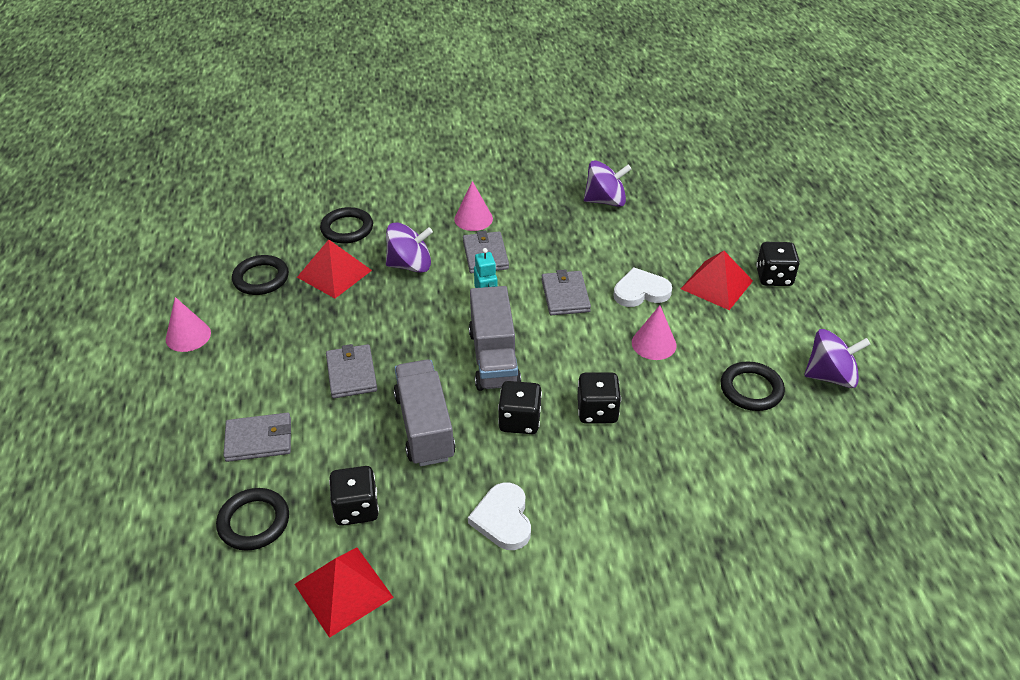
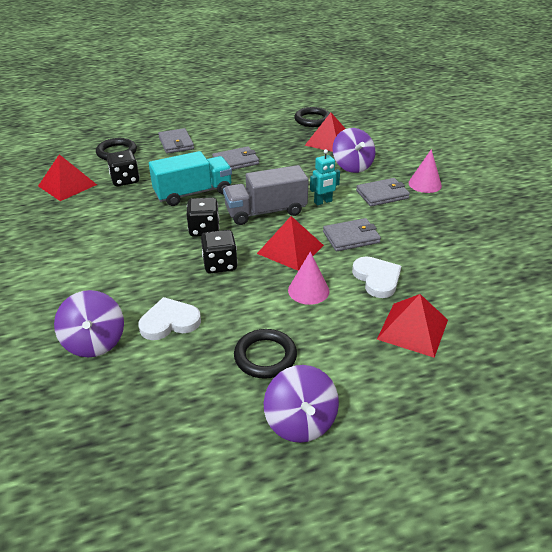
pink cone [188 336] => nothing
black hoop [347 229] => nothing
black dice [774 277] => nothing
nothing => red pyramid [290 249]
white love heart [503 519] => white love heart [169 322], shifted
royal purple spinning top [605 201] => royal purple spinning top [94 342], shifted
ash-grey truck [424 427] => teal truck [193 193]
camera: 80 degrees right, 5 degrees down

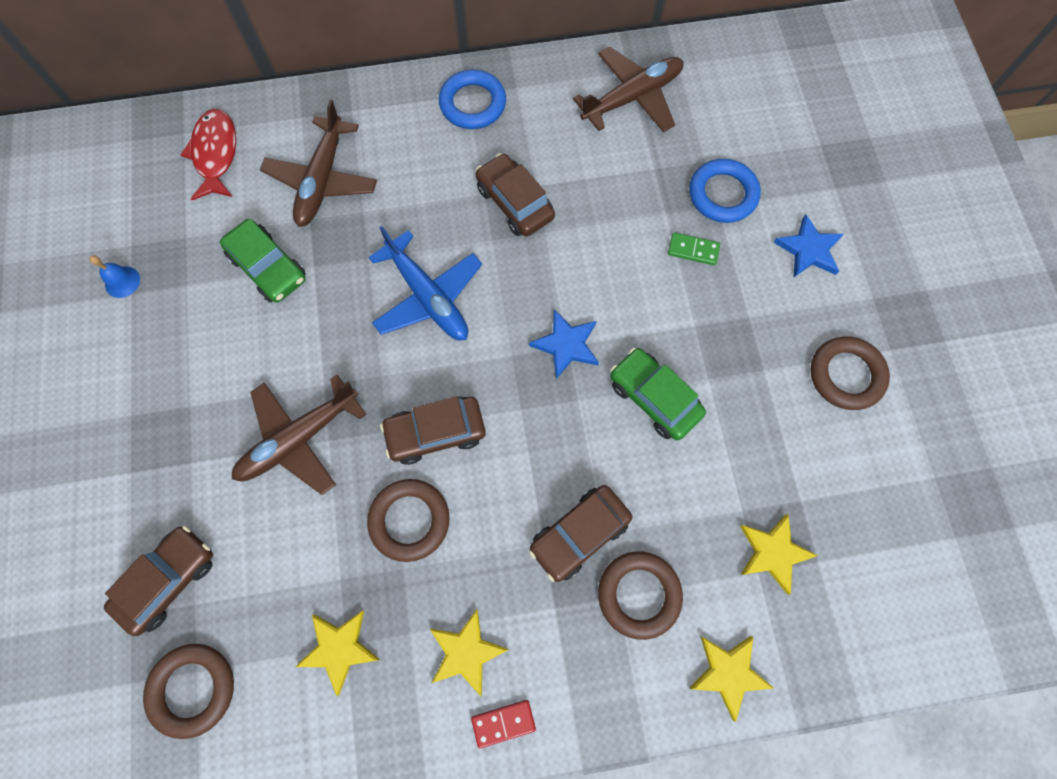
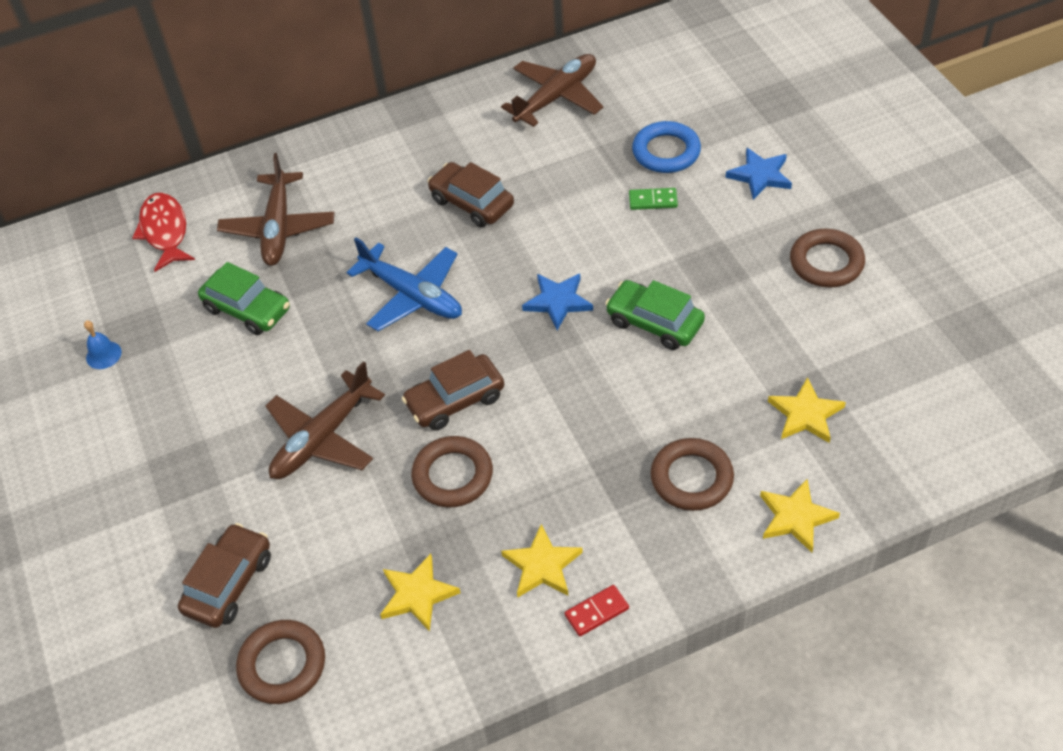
royal blue hoop [473 104] => nothing
brown car [579 534] => nothing
camera: 10 degrees left, 20 degrees down

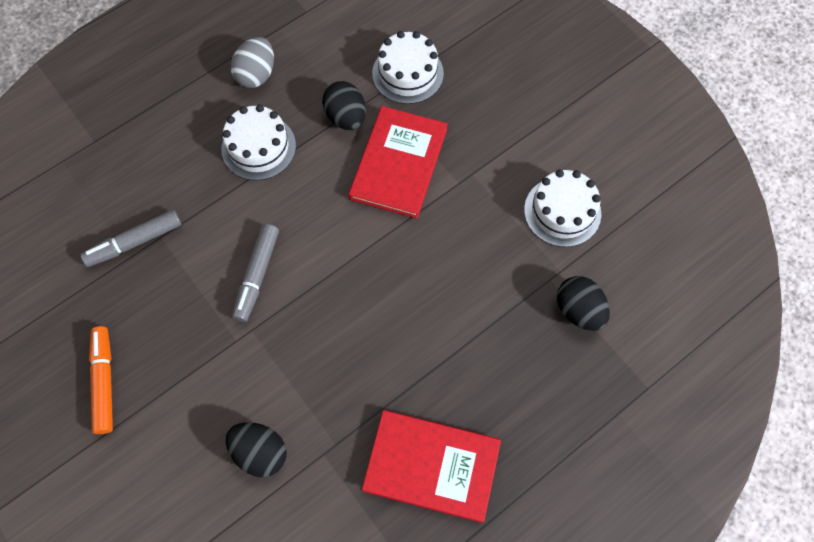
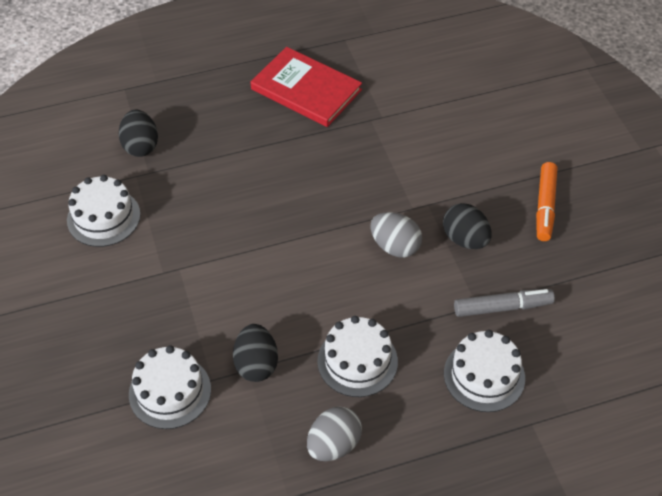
red hardback [399 164] => nothing
nothing => white cake [484 375]
black toy egg [260 452] => black toy egg [465 239], shifted
ash-grey marker [257 275] => ash-grey toy egg [395 246]
camera: 160 degrees left, 15 degrees down

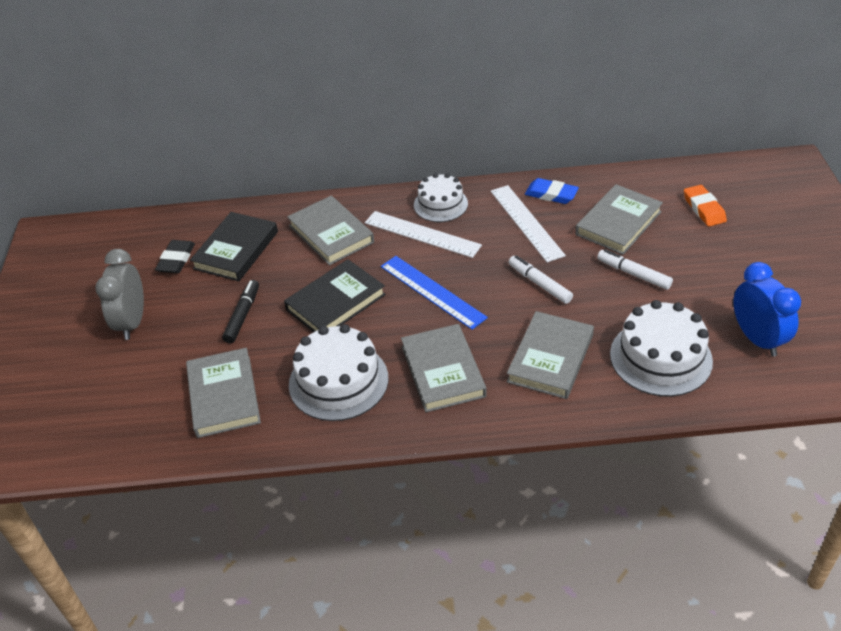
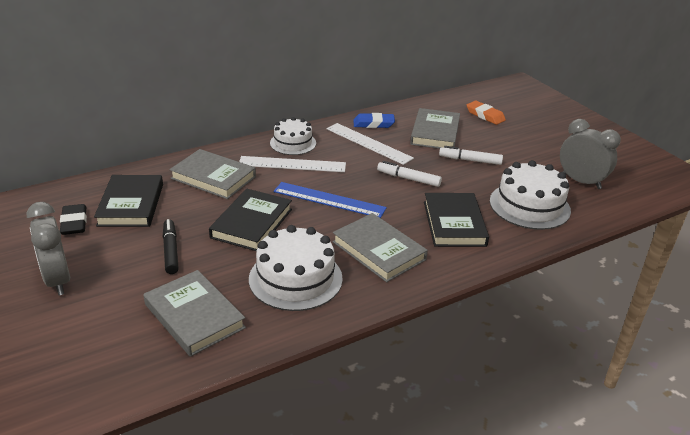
ash-grey hardback [550 358] => black hardback [454 223]
royal blue clock [757 339] => ash-grey clock [581 181]
camera: 30 degrees left, 10 degrees down

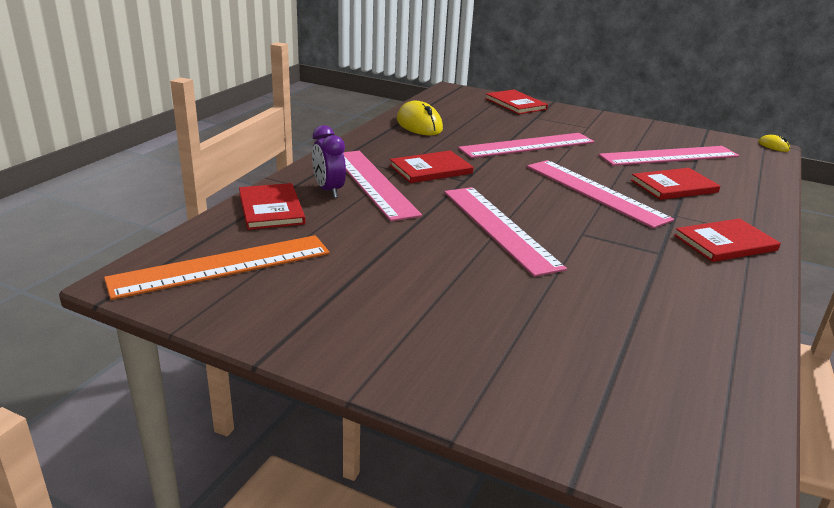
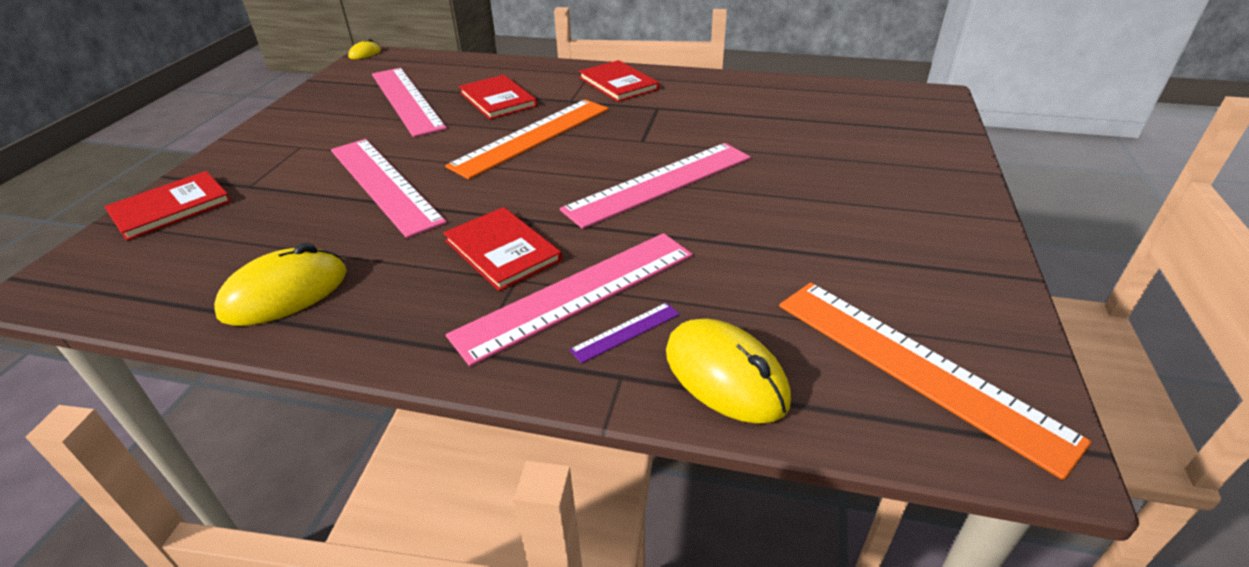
red hardback [271 209] => golden mouse [725 376]
royal purple clock [329 190] => royal purple straightedge [626 332]
pink straightedge [595 192] => orange straightedge [532 137]
camera: 100 degrees left, 10 degrees up

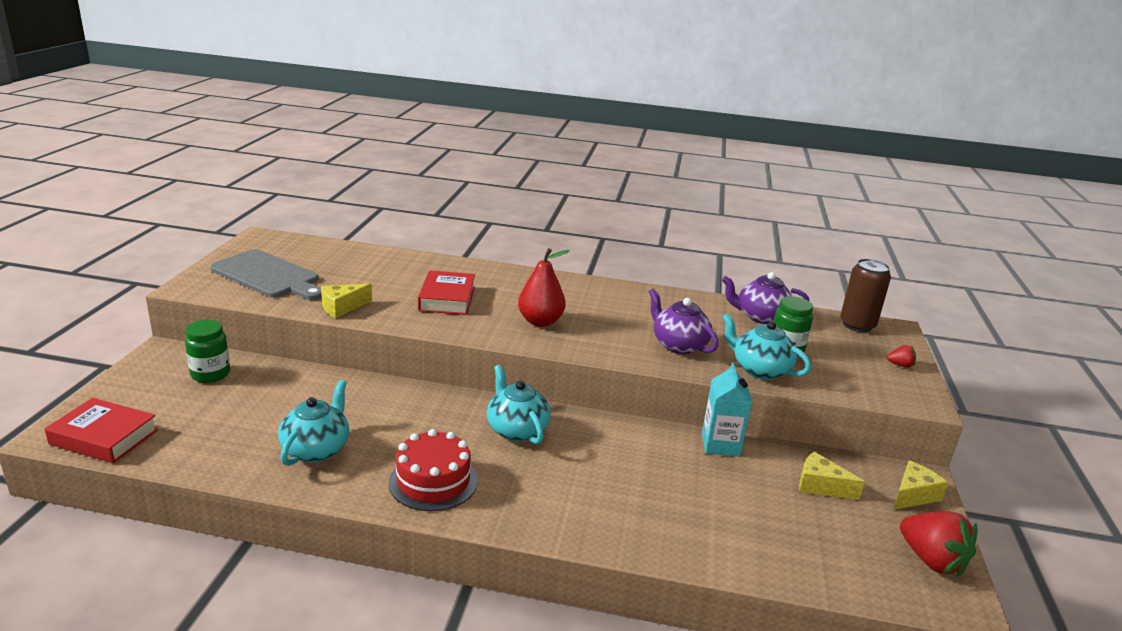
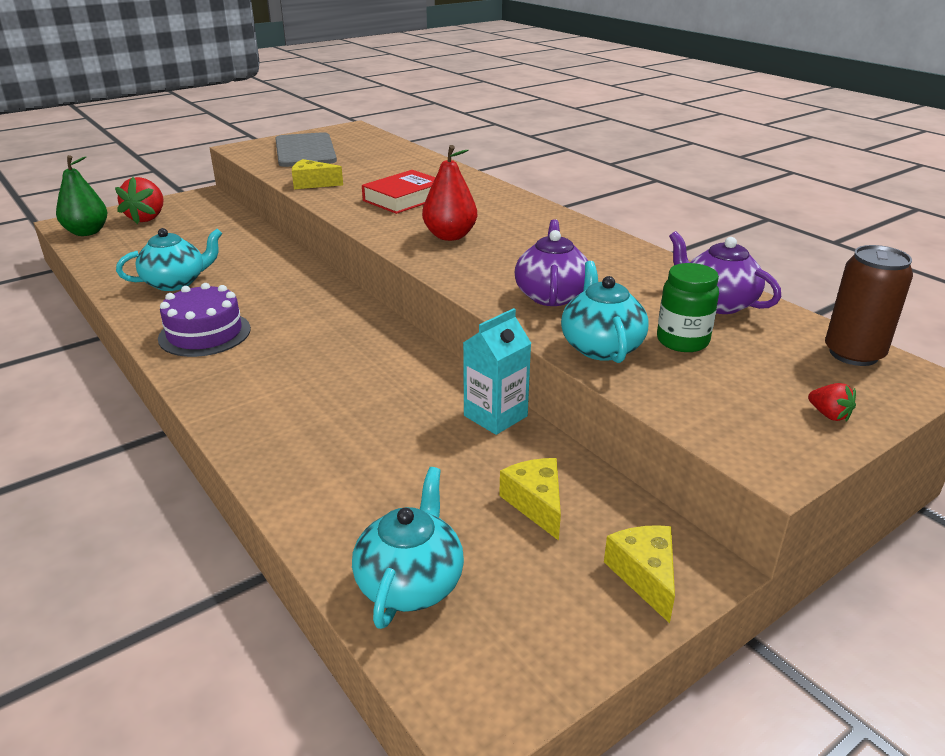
leaf-green preserve jar [210 374] => nothing
teal teapot [516 430] => teal teapot [410 583], shifted
red strawberry [931 560] => red strawberry [147 218], shifted
red hardback [104 437] => leaf-green pear fruit [87 232]
red cake [433 481] => royal purple cake [204 333]
golden cheese [913 495] => golden cheese [645 576], 105 degrees counterclockwise
camera: 45 degrees right, 5 degrees up

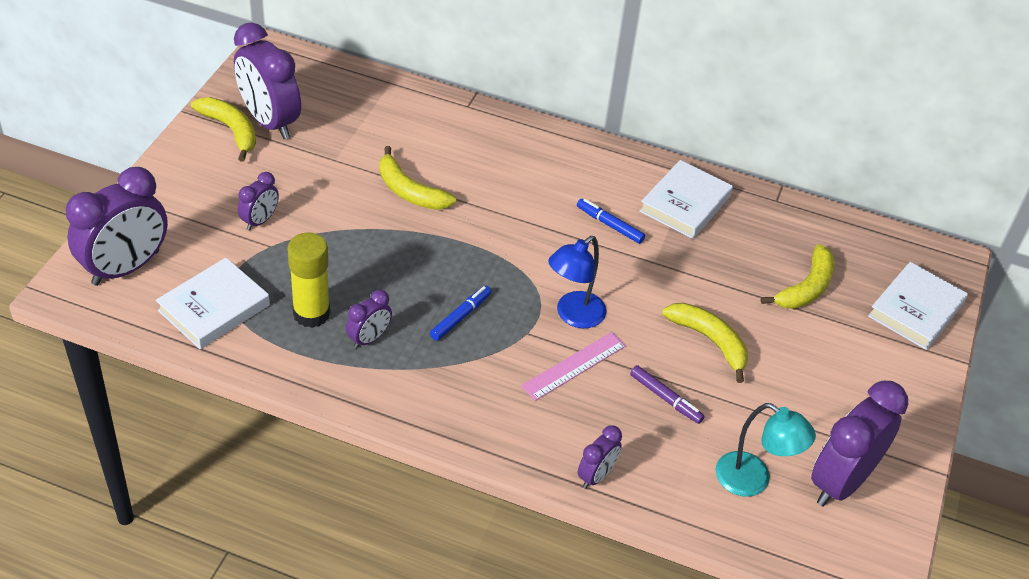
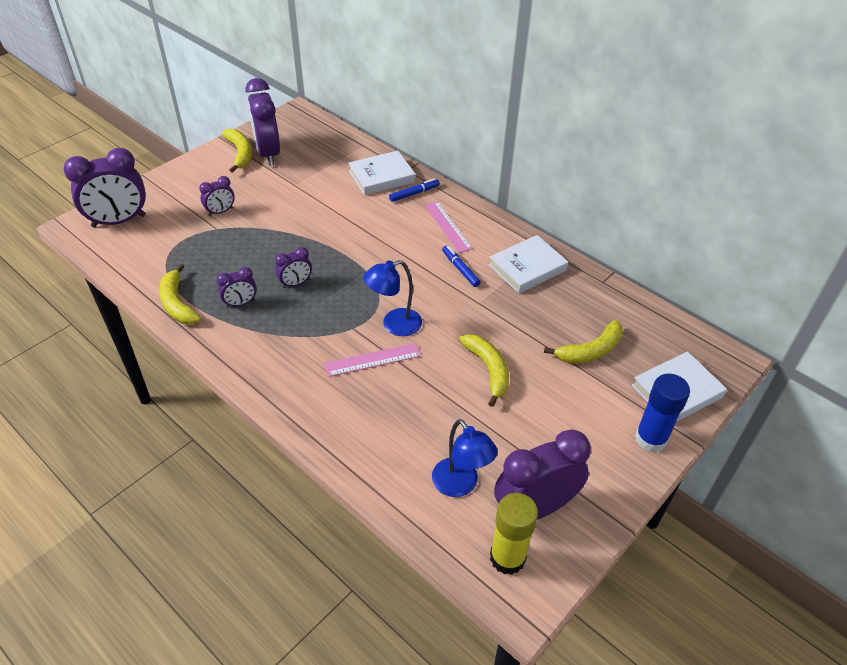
royal purple marker [665 398] => nothing
nothing => pink straightedge [448 226]
nothing => royal blue stick of glue [650 439]
white hardback [214 308] => white hardback [381 176], shifted
golden stick of glue [311 313] => golden stick of glue [507 558], shifted
golden toy banana [409 191] => golden toy banana [177 303], shifted
royal blue marker [460 317] => royal blue marker [414 193], shifted
royal purple clock [596 476] => royal purple clock [295 283], shifted
teal lamp [753 481] => royal blue lamp [460 485]
camera: 25 degrees right, 0 degrees up

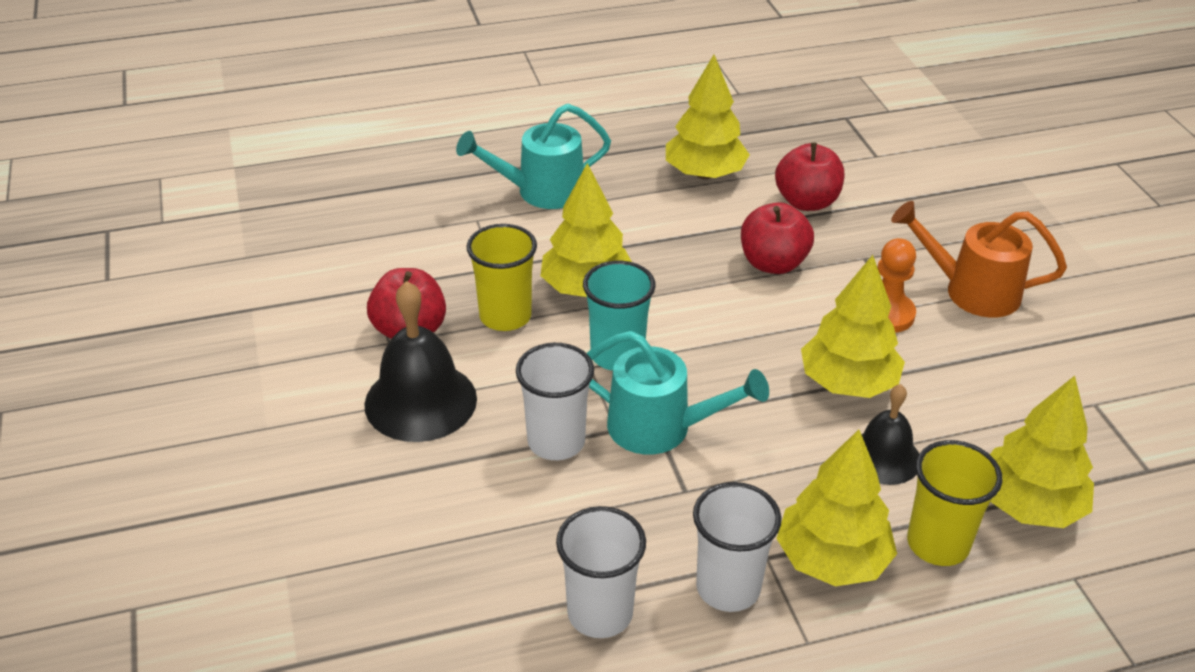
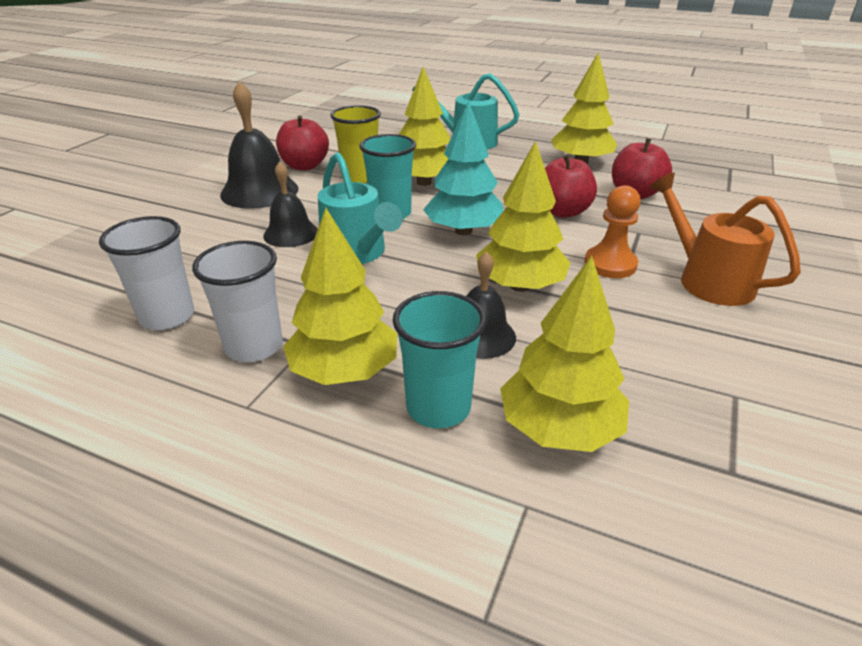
nothing => teal tree [463 231]
white tumbler [556 442] => black bell [291 233]
golden tumbler [938 544] => teal tumbler [438 407]
camera: 40 degrees right, 5 degrees down

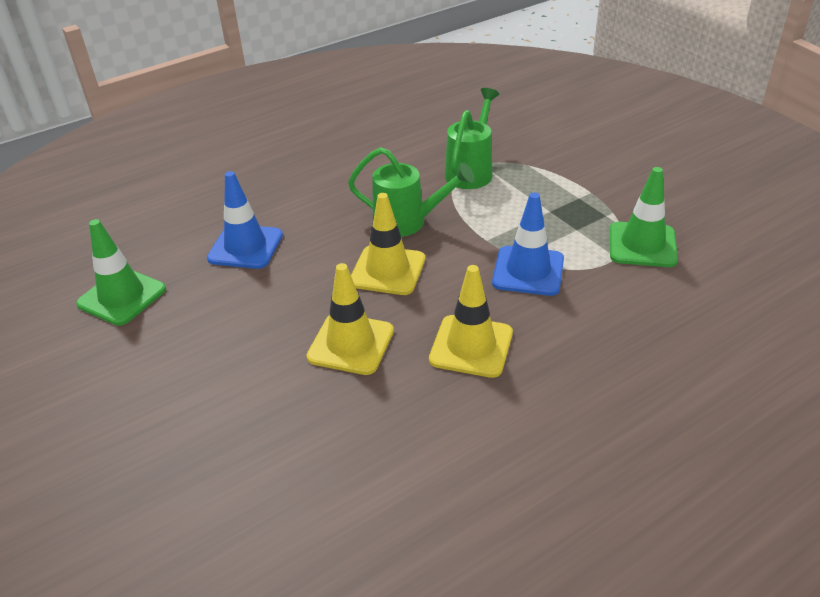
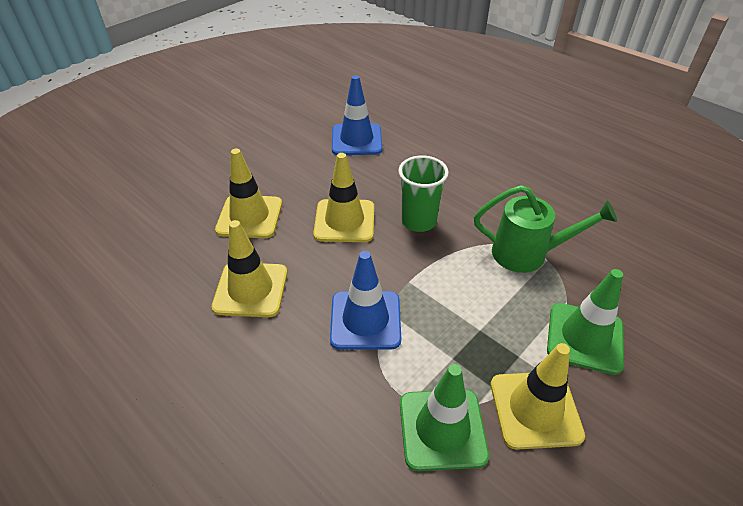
nothing => golden traffic cone [535 409]
leaf-green traffic cone [122 297] => leaf-green traffic cone [585 338], shifted
leaf-green sprinkling can [407 222] => leaf-green tumbler [419 221]
camera: 75 degrees right, 5 degrees up

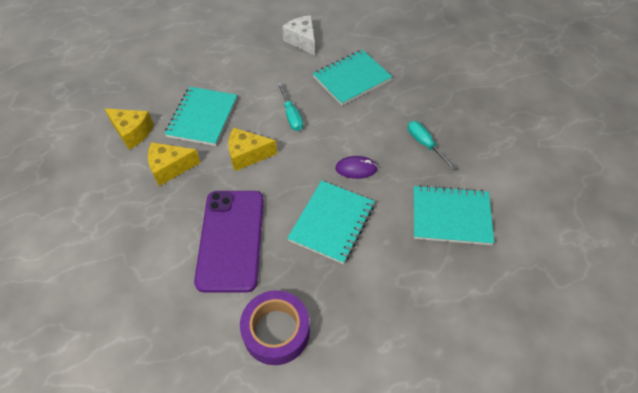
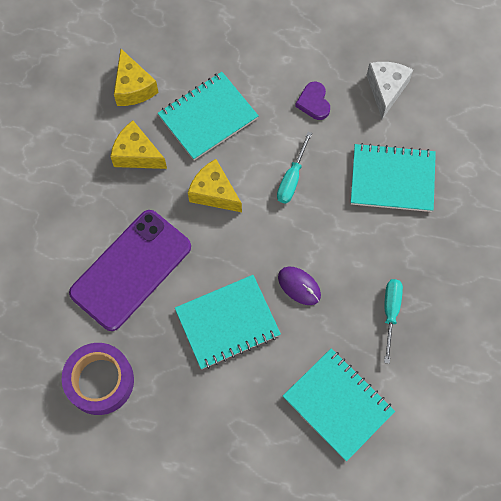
nothing => royal purple love heart [314 102]
camera: 40 degrees right, 15 degrees up

